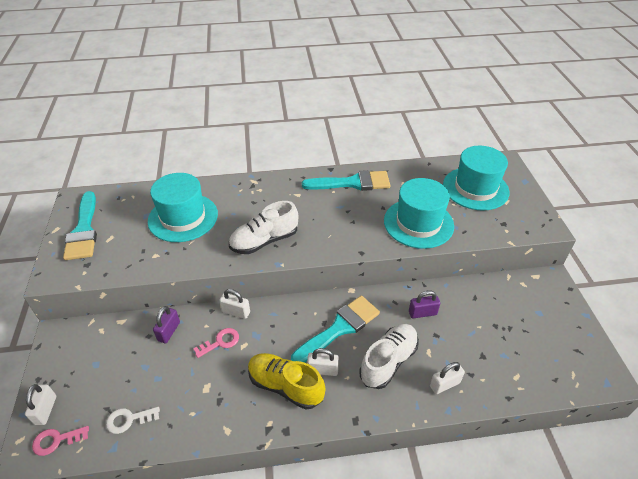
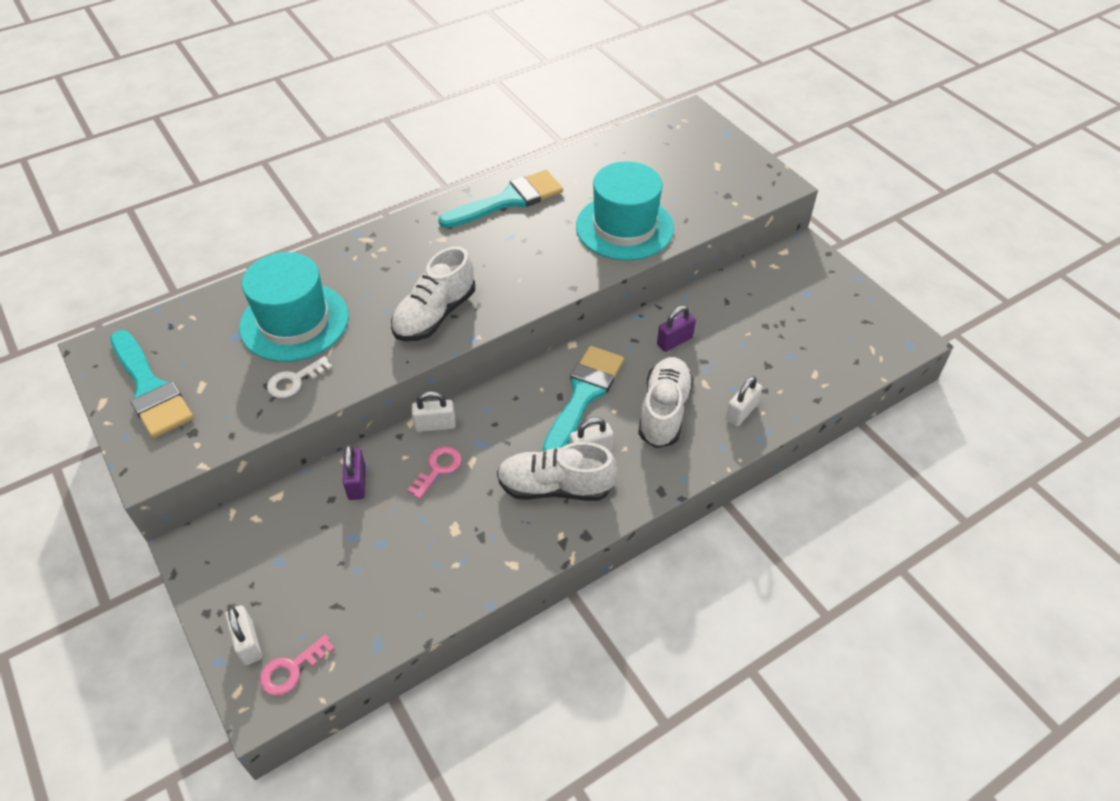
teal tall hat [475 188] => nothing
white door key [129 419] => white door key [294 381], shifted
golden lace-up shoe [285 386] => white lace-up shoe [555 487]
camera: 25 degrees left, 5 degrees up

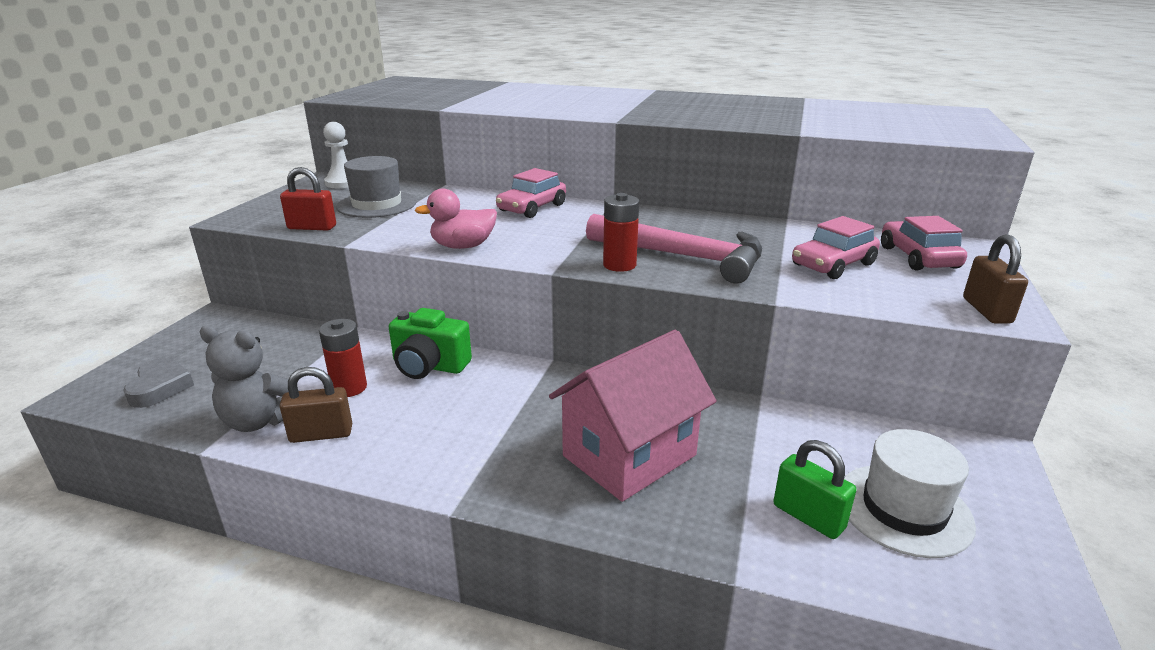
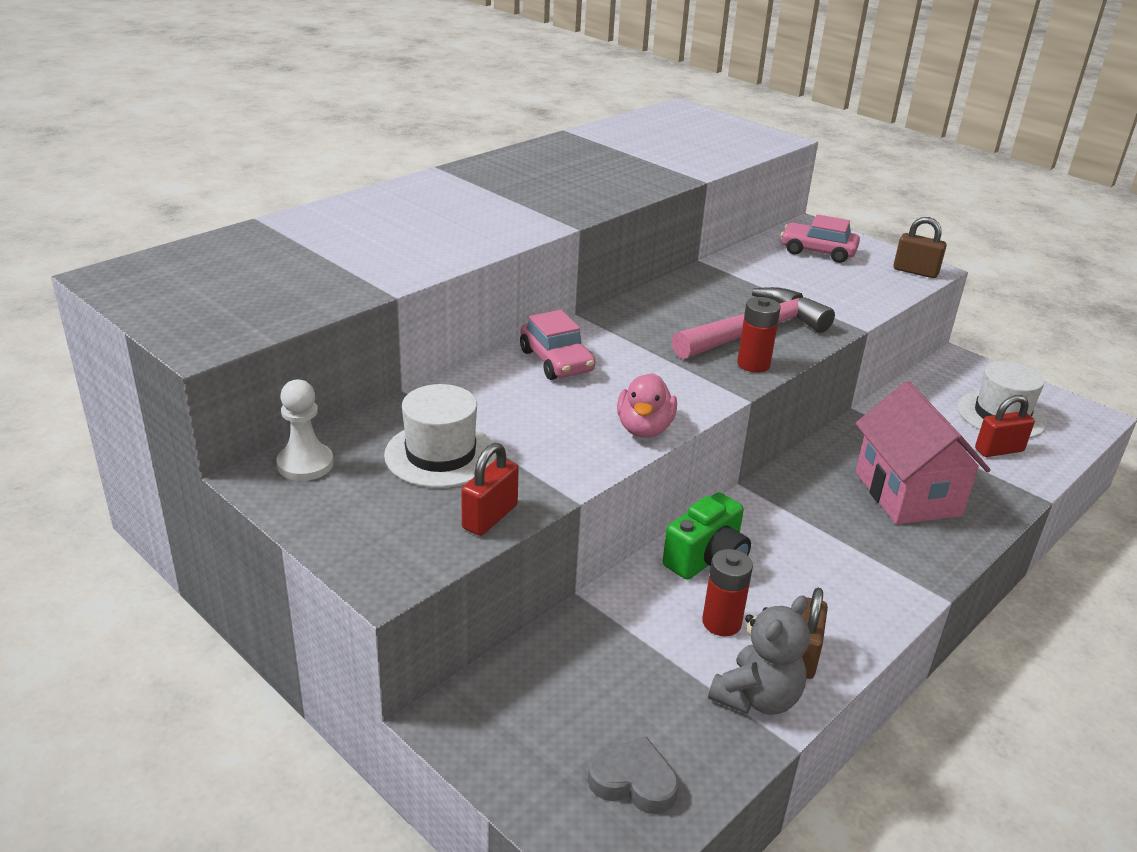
pink car [833 265] => nothing
ash-grey tall hat [377 204] => white tall hat [440 454]
leaf-green padlock [808 517] => red padlock [999 450]
camera: 65 degrees left, 5 degrees up

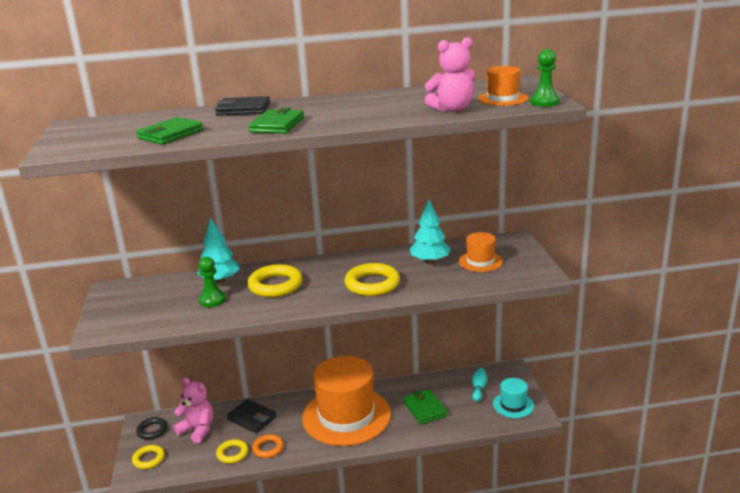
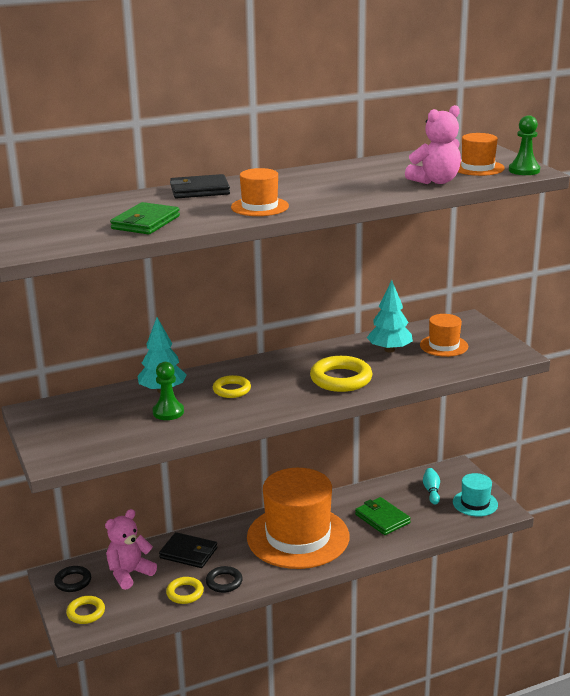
leaf-green billfold [277 125] => orange tall hat [259 207]
orange hoop [268 448] => black hoop [224 582]
pink teddy bear [198 430] => pink teddy bear [129 573], 60 degrees counterclockwise
golden hoop [275 285] => golden hoop [232 390], x0.61
camera: 15 degrees left, 0 degrees up

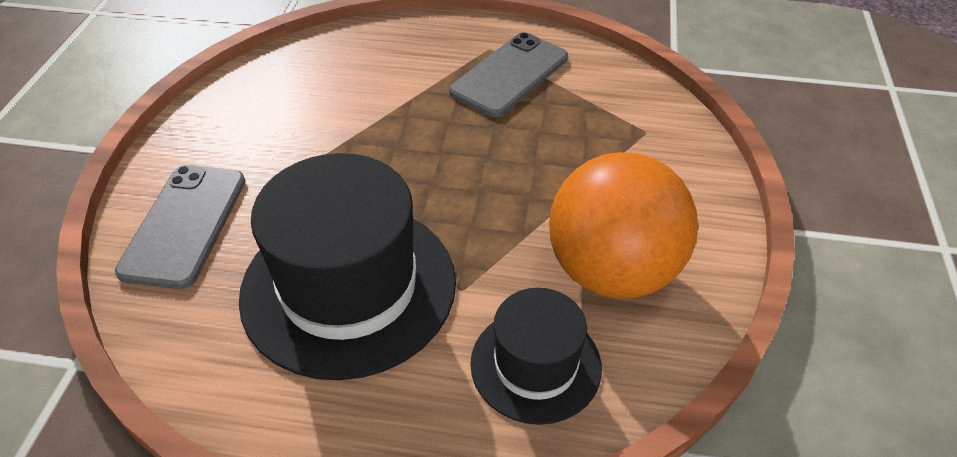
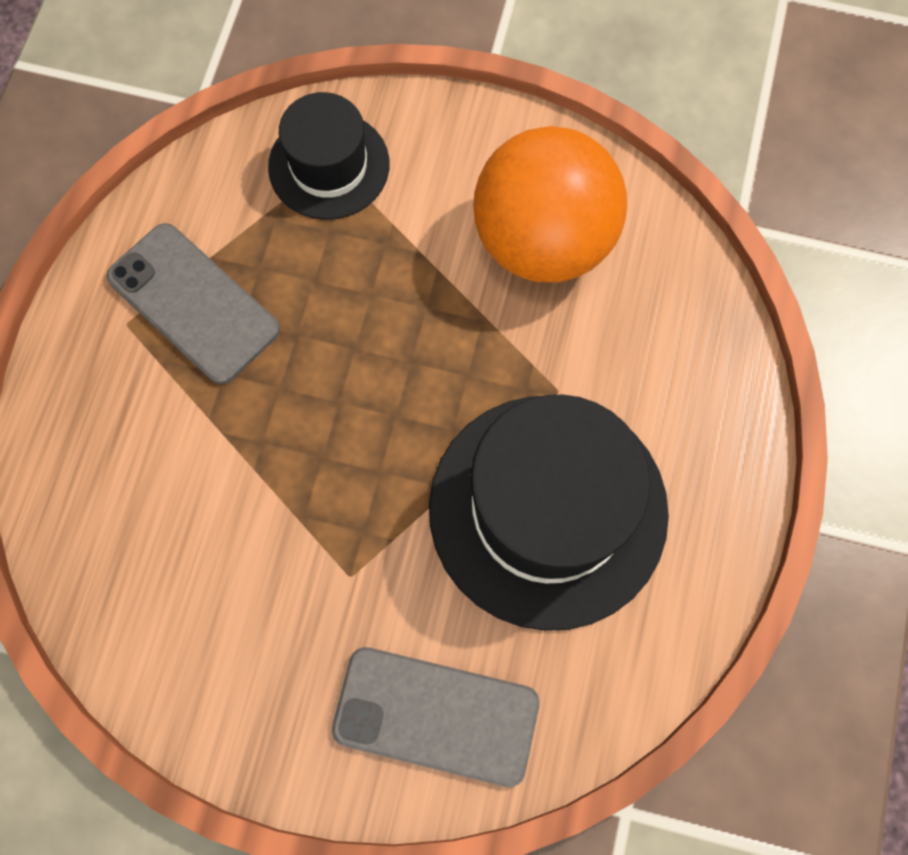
black tall hat [535 365] => black tall hat [329 165], shifted
camera: 85 degrees left, 25 degrees up

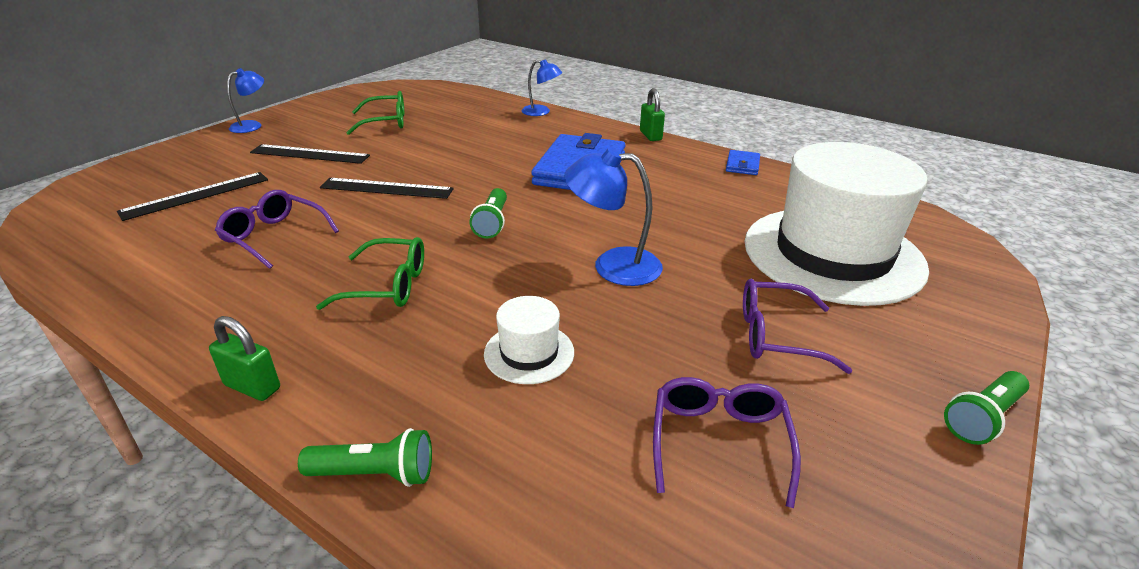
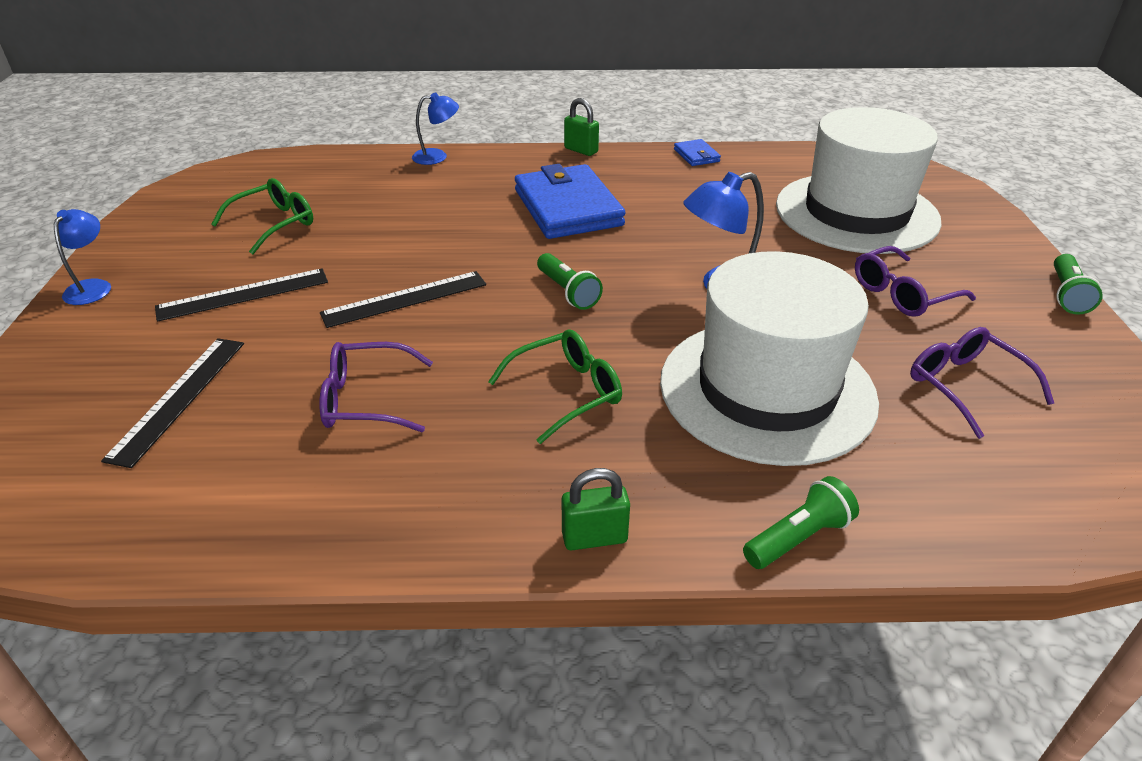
white tall hat [529 353] => white tall hat [767 389], x2.40
camera: 35 degrees left, 5 degrees up

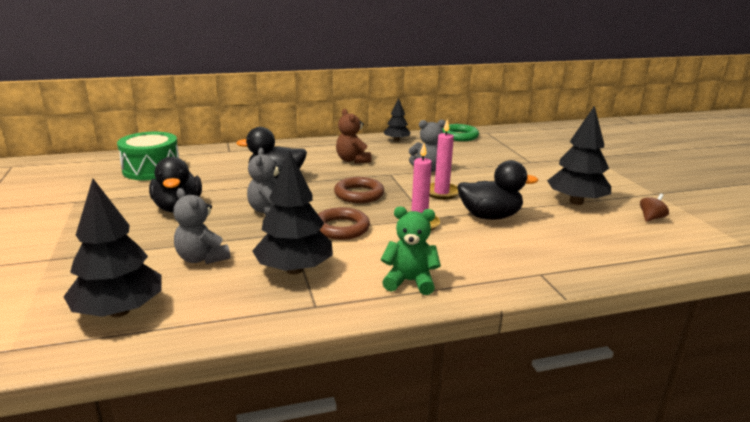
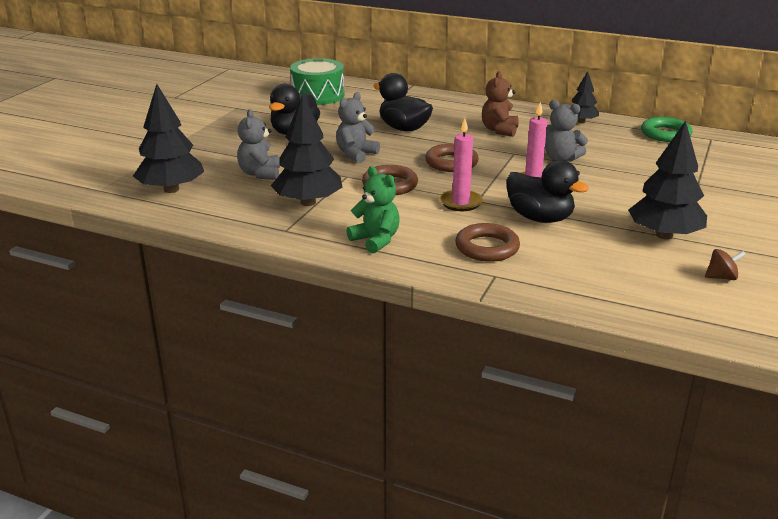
nothing => brown hoop [487 247]
camera: 40 degrees right, 5 degrees up

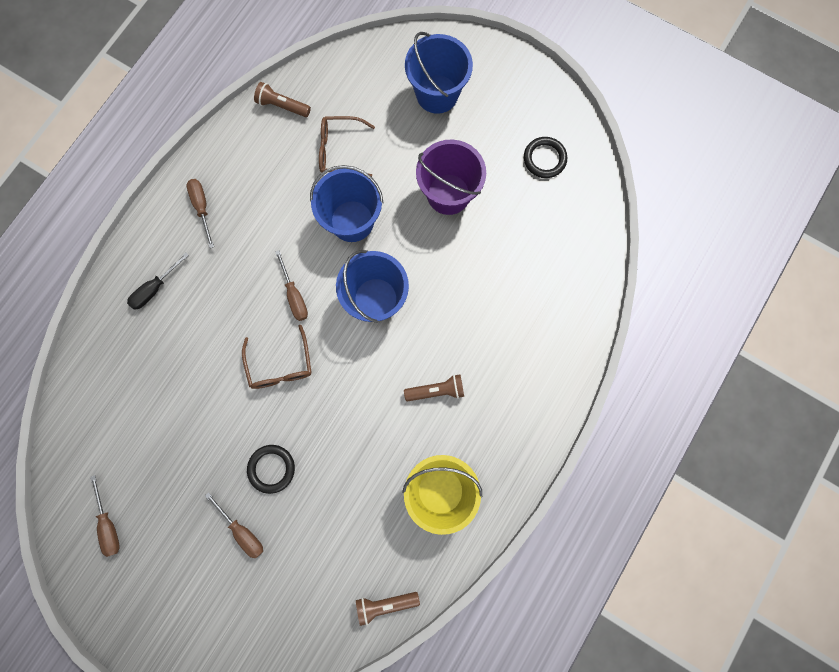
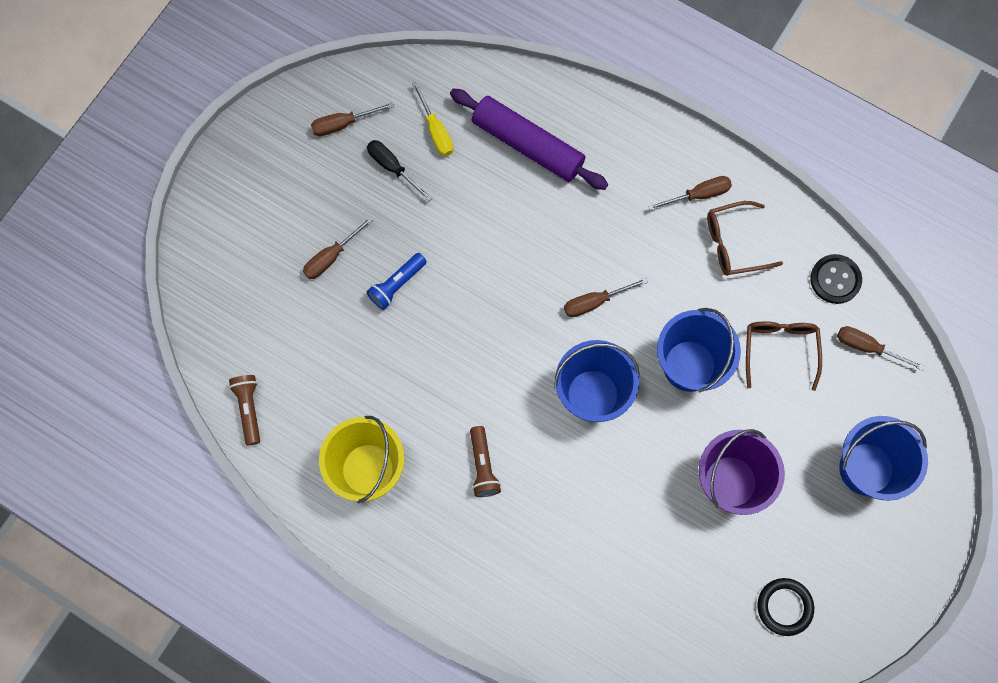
nothing => golden hand screwdriver [436 130]
nothing => royal purple rolling pin [528 145]
nothing => brown hand screwdriver [867 347]
black hand screwdriver [155 288] => black hand screwdriver [393 168], shifted
brown eyeglasses [280 365] => brown eyeglasses [734 244], shifted
black hoop [271 468] => royal blue torch [397 285]
brown torch [282 106] => black shirt button [835 279]
camera: 90 degrees right, 5 degrees down

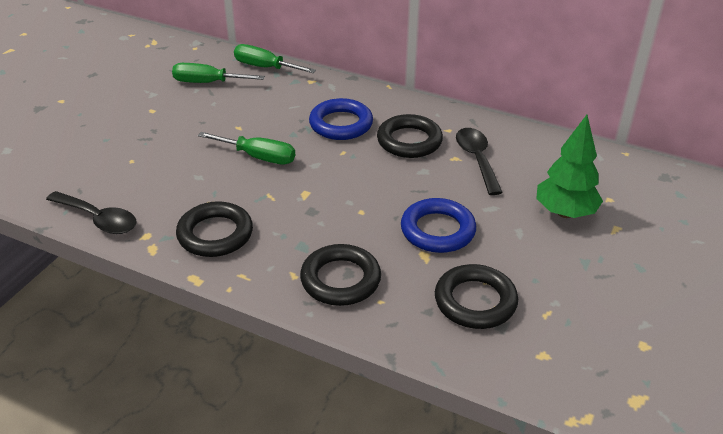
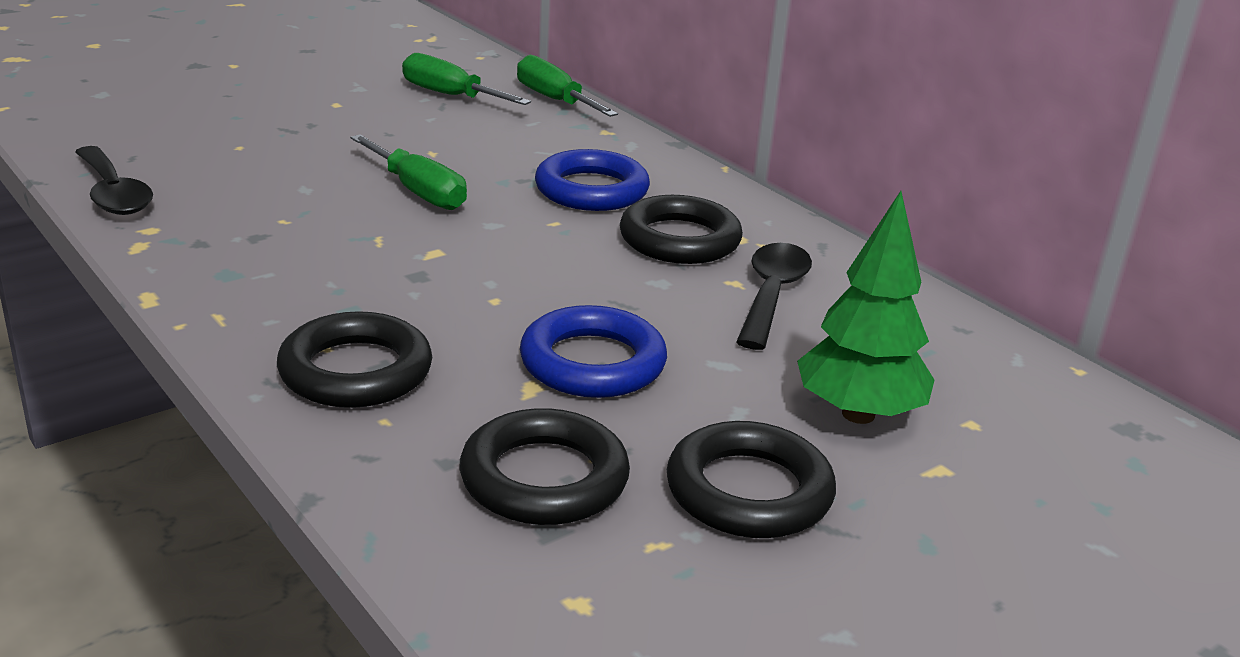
black hoop [215 234] => black hoop [749 491], shifted
camera: 25 degrees right, 10 degrees down

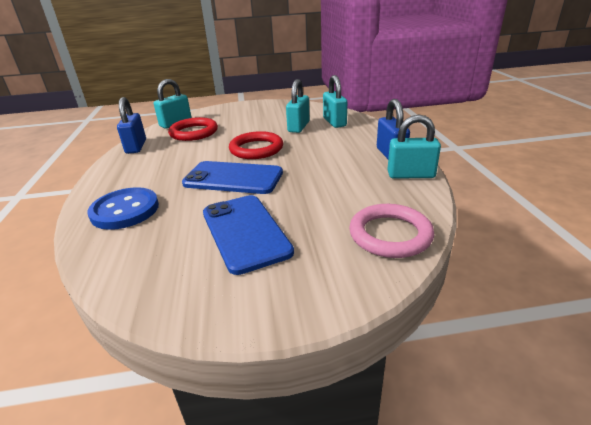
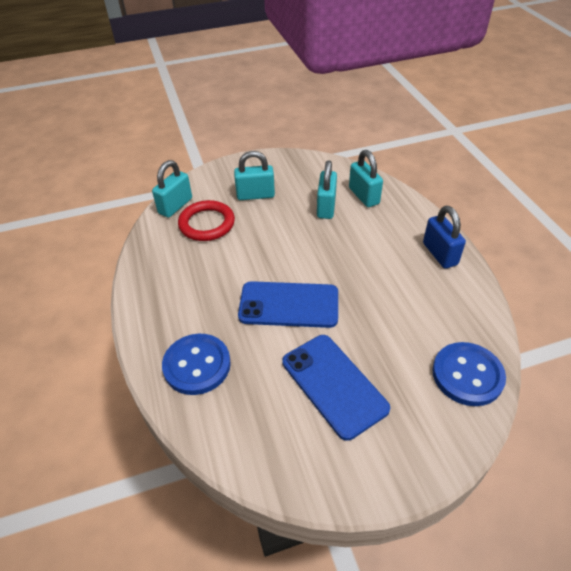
royal blue padlock [136 146] => nothing
red hoop [256 149] => nothing
teal padlock [411 175] => teal padlock [255 195], shifted
pink hoop [390 234] => royal blue shirt button [467 375]
camera: 10 degrees left, 15 degrees up

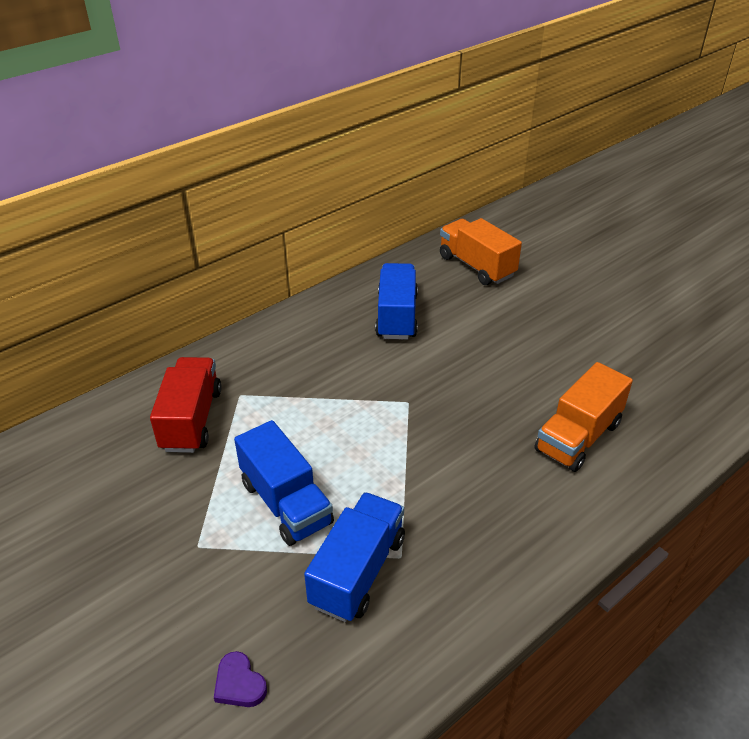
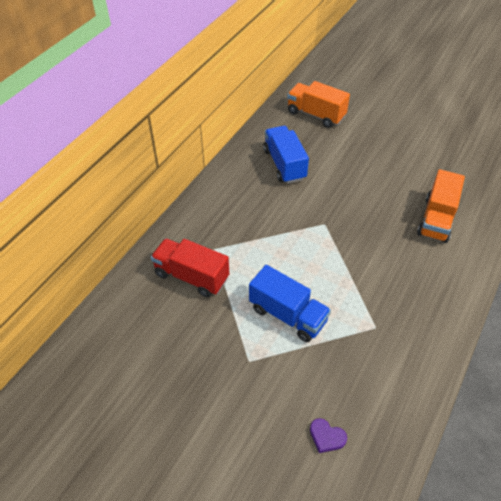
royal blue truck [358 571] => nothing
red truck [191 420] => red truck [191 276], 45 degrees counterclockwise
camera: 20 degrees left, 10 degrees up

